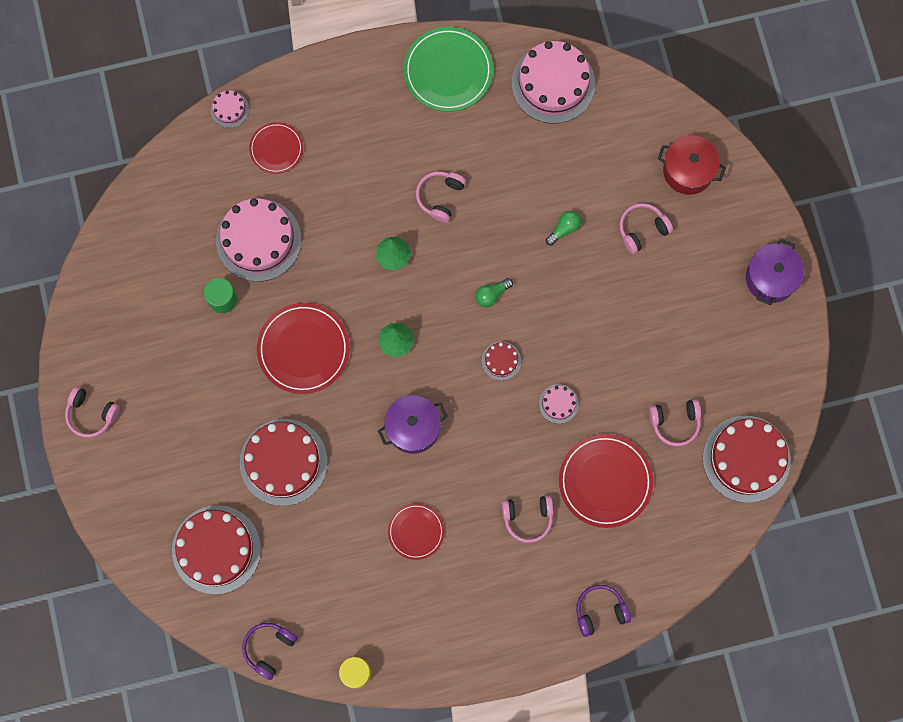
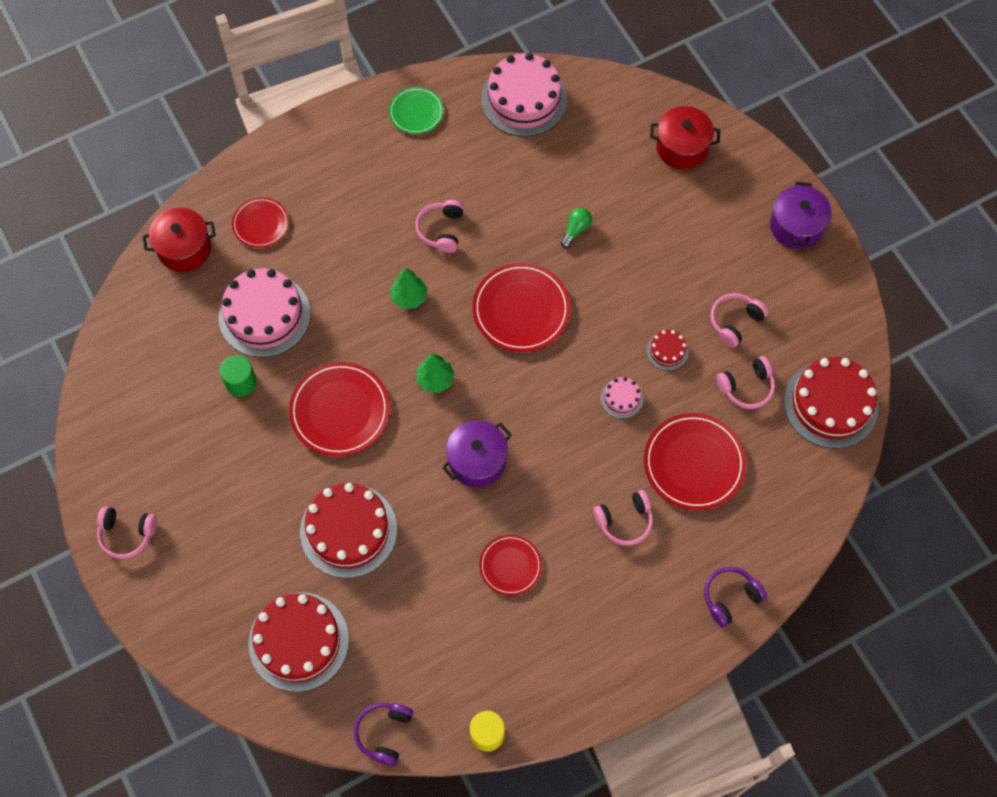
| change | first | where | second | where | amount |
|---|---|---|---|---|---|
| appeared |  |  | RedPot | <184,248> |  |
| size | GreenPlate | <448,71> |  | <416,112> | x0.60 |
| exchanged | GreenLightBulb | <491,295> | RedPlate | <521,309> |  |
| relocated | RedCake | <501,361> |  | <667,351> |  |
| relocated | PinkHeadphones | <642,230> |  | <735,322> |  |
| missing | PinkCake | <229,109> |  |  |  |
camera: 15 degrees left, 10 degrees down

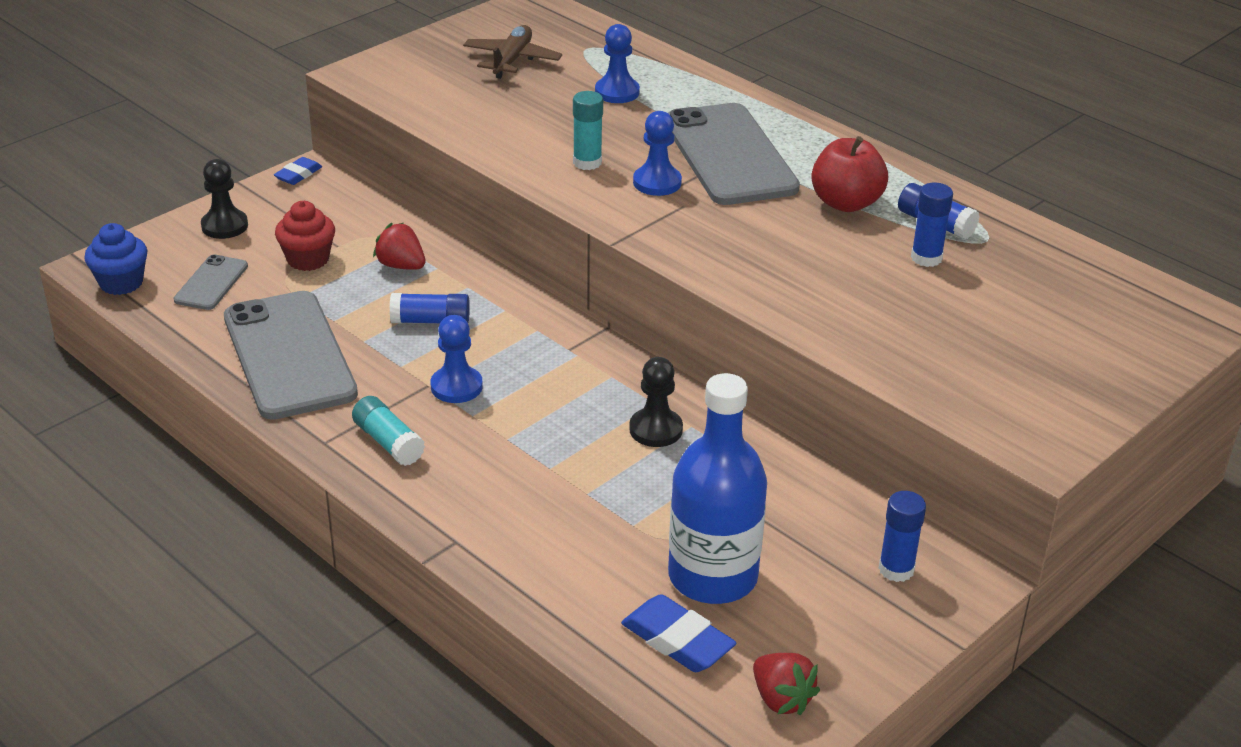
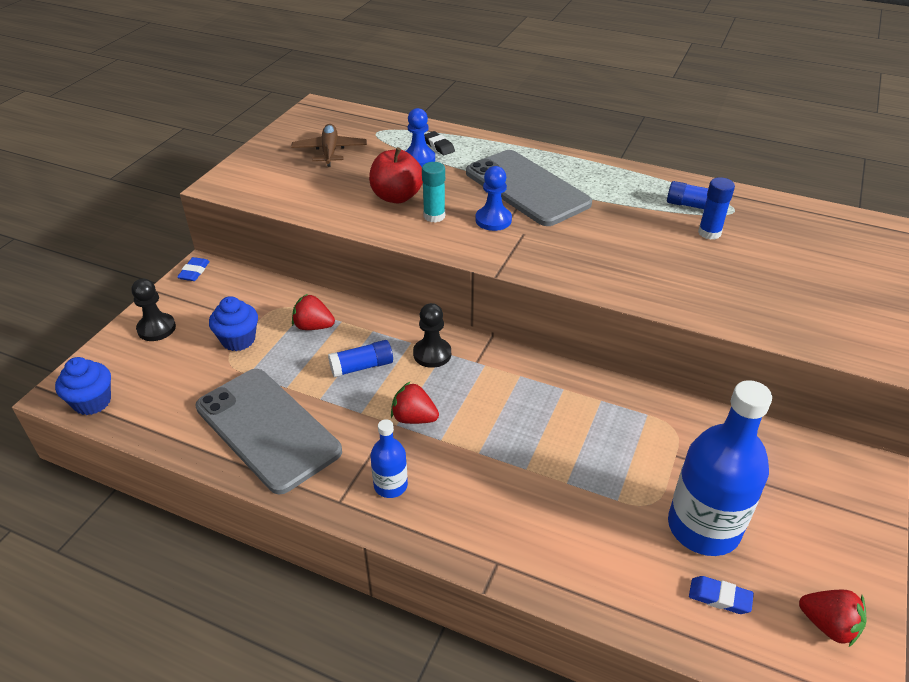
| change | first | where | second | where | amount |
|---|---|---|---|---|---|
| colour | RedCupcake | <308,259> | BlueCupcake | <238,340> |  |
| relocated | RedApple | <846,203> |  | <397,197> |  |
| exchanged | TurquoiseGlueStick | <388,442> | BlueBottle | <390,485> |  |
| exchanged | BluePawn | <456,387> | RedStrawberry | <414,418> |  |
| relocated | BlackPawn | <655,430> |  | <432,354> |  |
| appeared |  |  | BlackEraser | <438,146> |  |
| size | BlueEraser | <677,640> |  | <719,597> | x0.61 |
| missing | GreyPhone | <211,283> |  |  |  |
| missing | BlueGlueStick | <896,569> |  |  |  |
camera: 20 degrees left, 5 degrees up

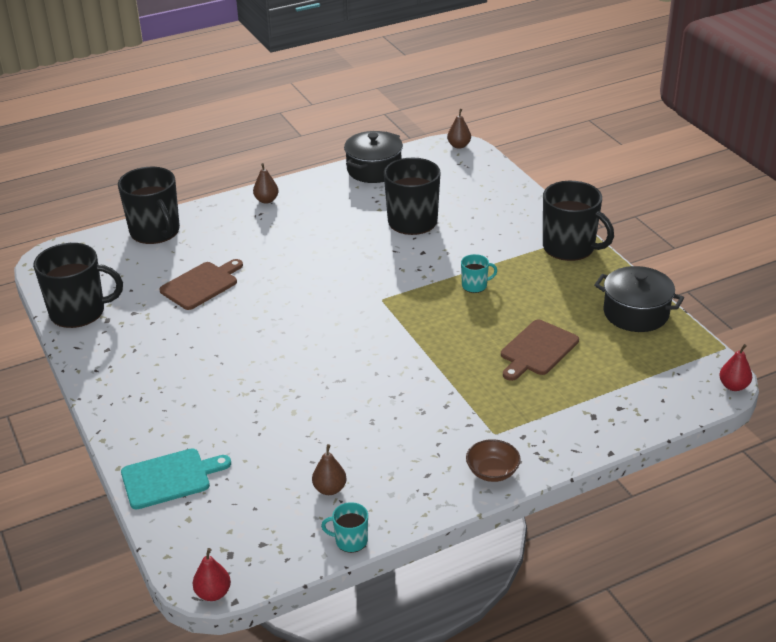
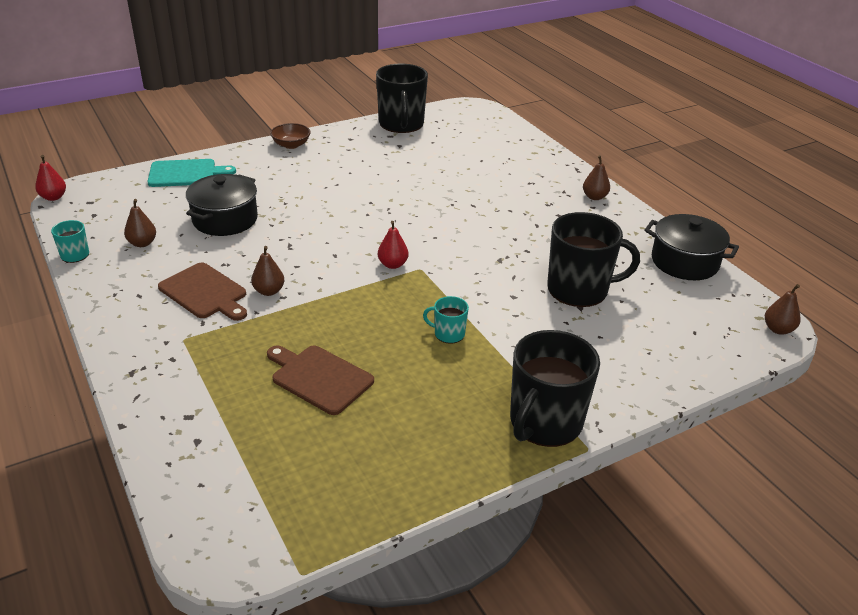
| change | first | where | second | where | amount |
|---|---|---|---|---|---|
| spun | TurquoiseCuttingBoard | <170,478> |  | <185,173> | 75 degrees counterclockwise |
| relocated | BrownCuttingBoard | <201,285> |  | <205,292> |  |
| relocated | BlackPot | <636,313> |  | <225,219> |  |
| appeared |  |  | BrownPear | <269,291> |  |
| relocated | BrownBowl | <492,472> |  | <291,145> |  |
| relocated | RedPear | <733,386> |  | <393,264> |  |
| spun | TurquoiseMug | <475,285> |  | <448,334> | 120 degrees clockwise |
| missing | BlackMug | <155,231> |  |  |  |
camera: 85 degrees right, 0 degrees up

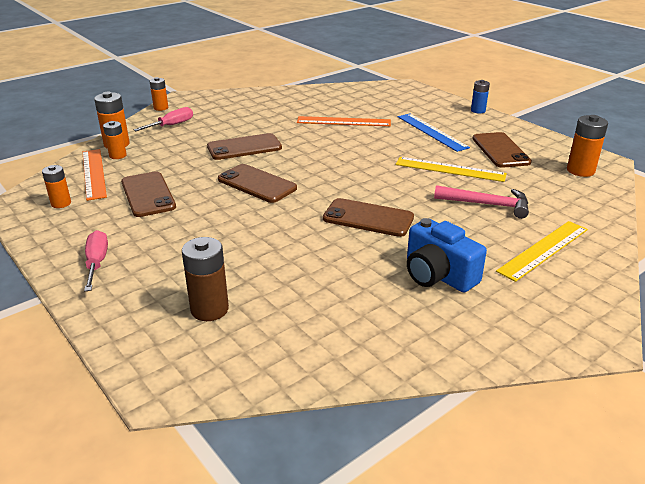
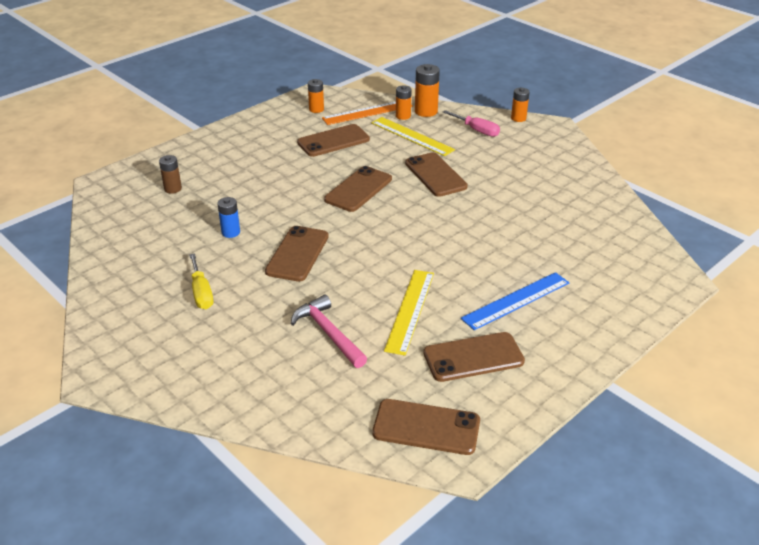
| change | first | where | second | where | amount |
|---|---|---|---|---|---|
| size | BrownBattery | <209,309> |  | <173,189> | x0.65 |
| exchanged | BlueCamera | <438,275> | YellowScrewdriver | <201,293> |  |
| relocated | BlueBattery | <478,111> |  | <231,232> |  |
| spun | PinkHammer | <487,204> |  | <328,333> | 135 degrees clockwise |
| relocated | YellowRuler | <543,250> |  | <412,136> |  |
| exchanged | OrangeBattery | <580,171> | BrownPhone | <426,427> |  |
| missing | PinkScrewdriver | <97,262> |  |  |  |
| missing | OrangeRuler | <343,121> |  |  |  |
camera: 85 degrees right, 5 degrees up

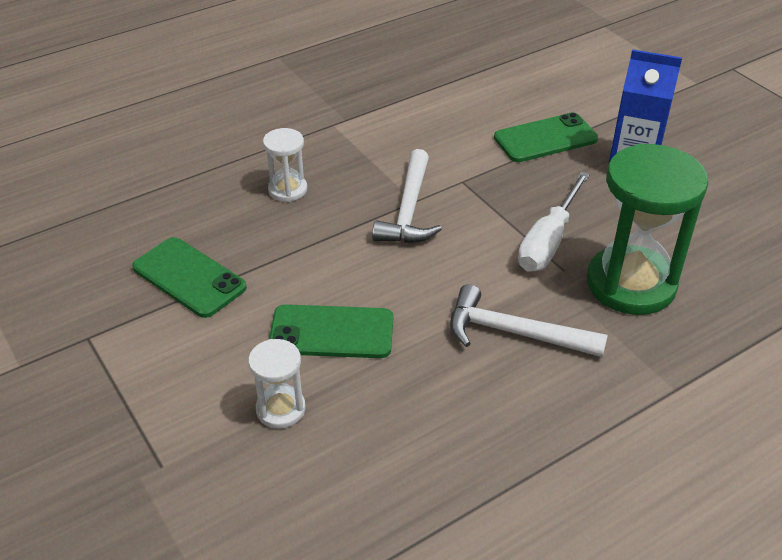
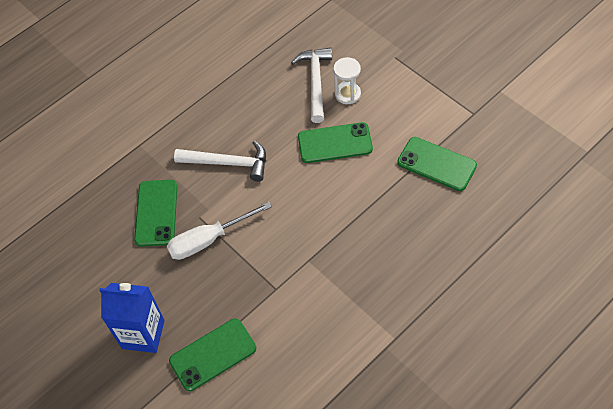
| change | first | where | second | where | amount |
|---|---|---|---|---|---|
| exchanged | GreenHourglass | <630,284> | GreenPhone | <156,213> |  |
| spun | WhiteScrewdriver | <549,241> |  | <209,240> | 135 degrees counterclockwise |
| relocated | WhiteHammer | <409,210> |  | <315,82> |  |
| missing | WhiteHourglass | <288,190> |  |  |  |
camera: 175 degrees right, 15 degrees up

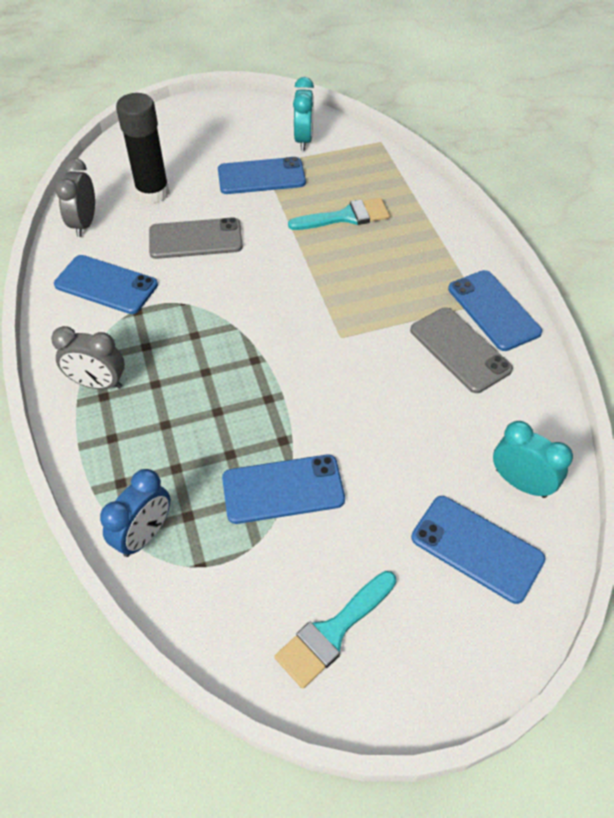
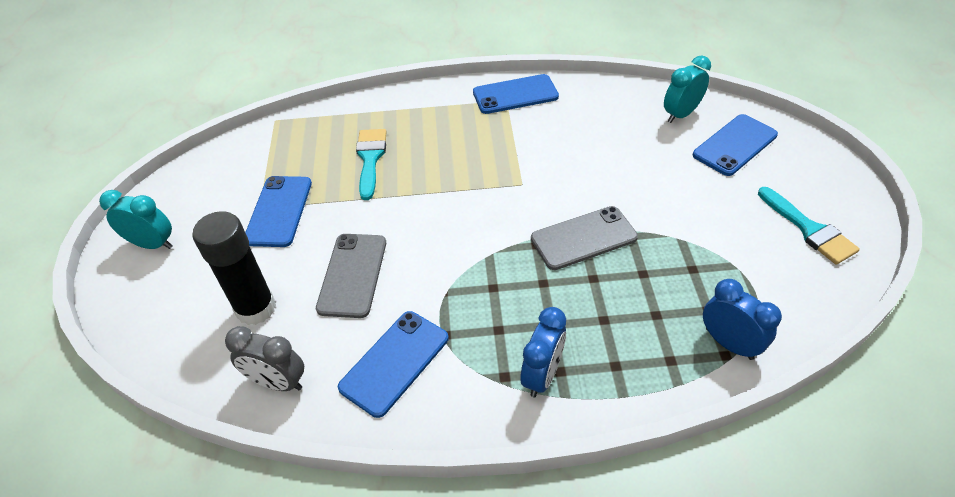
| change | first | where | second | where | amount |
|---|---|---|---|---|---|
| relocated | TurquoiseClock | <303,140> |  | <153,244> |  |
| colour | GreyClock | <98,384> | BlueClock | <542,375> |  |
| relocated | GreyPhone | <459,350> |  | <583,238> |  |
| missing | BluePhone | <283,489> |  |  |  |
camera: 75 degrees left, 5 degrees down

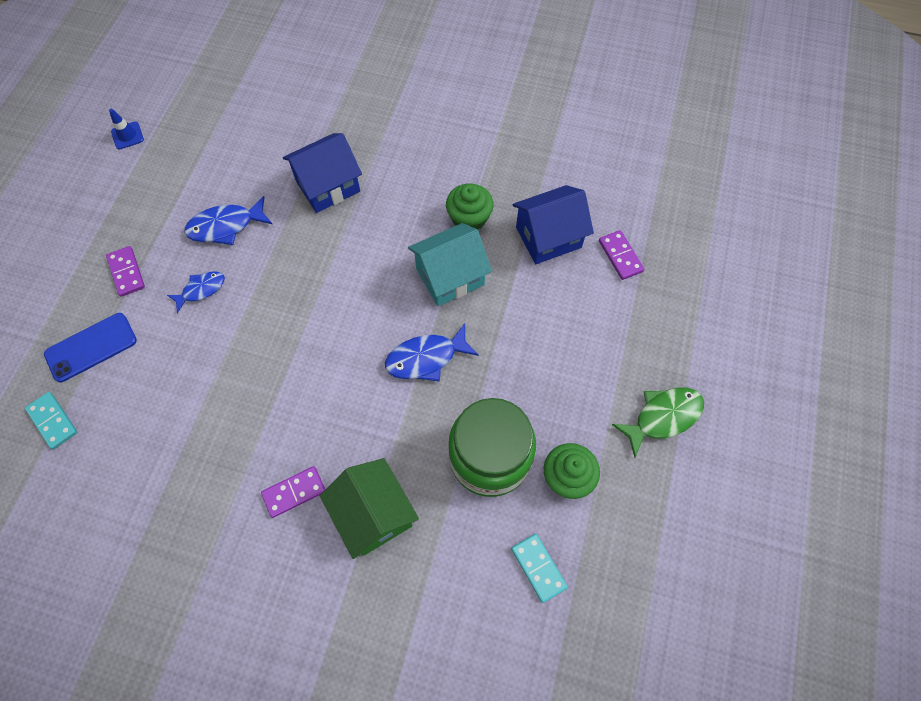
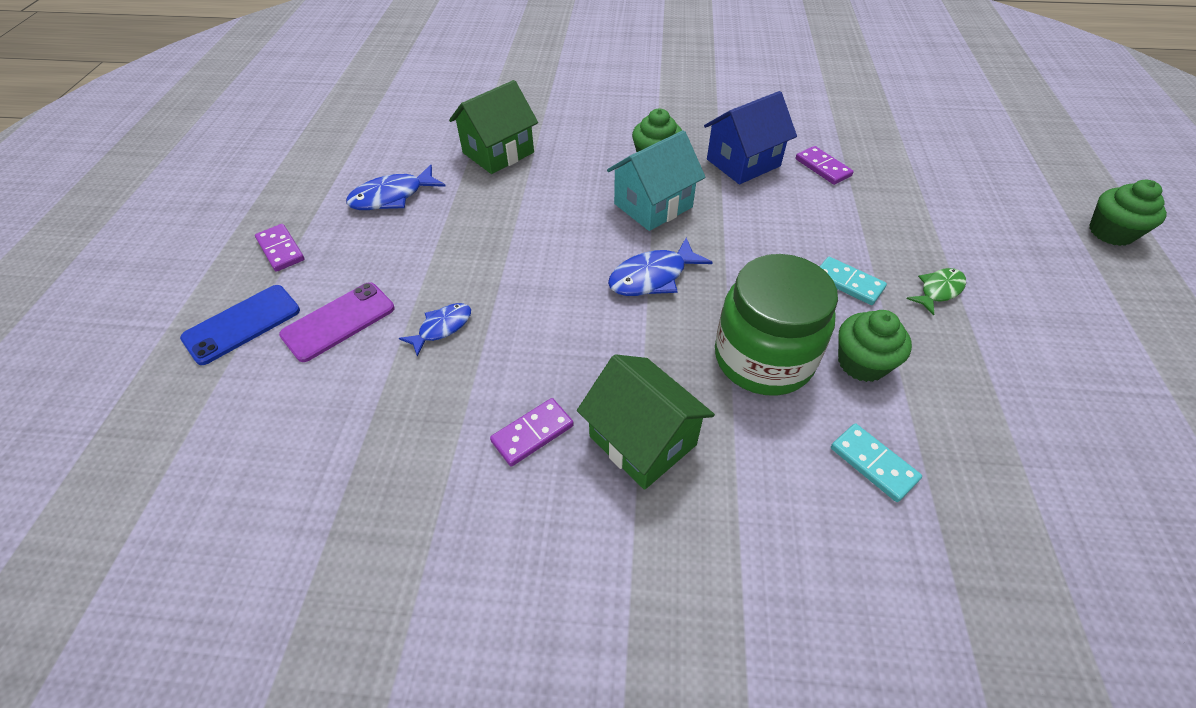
| change | first | where | second | where | amount |
|---|---|---|---|---|---|
| appeared |  |  | PurplePhone | <338,321> |  |
| relocated | BlueFish | <201,290> |  | <442,328> |  |
| colour | BlueHouse | <328,186> | GreenHouse | <498,153> |  |
| relocated | TurquoiseDomino | <52,421> |  | <848,283> |  |
| size | GreenFish | <663,417> |  | <938,290> | x0.65 |
| appeared |  |  | GreenCupcake | <1111,232> |  |
| missing | BlueTrafficCone | <127,135> |  |  |  |
camera: 10 degrees left, 15 degrees down

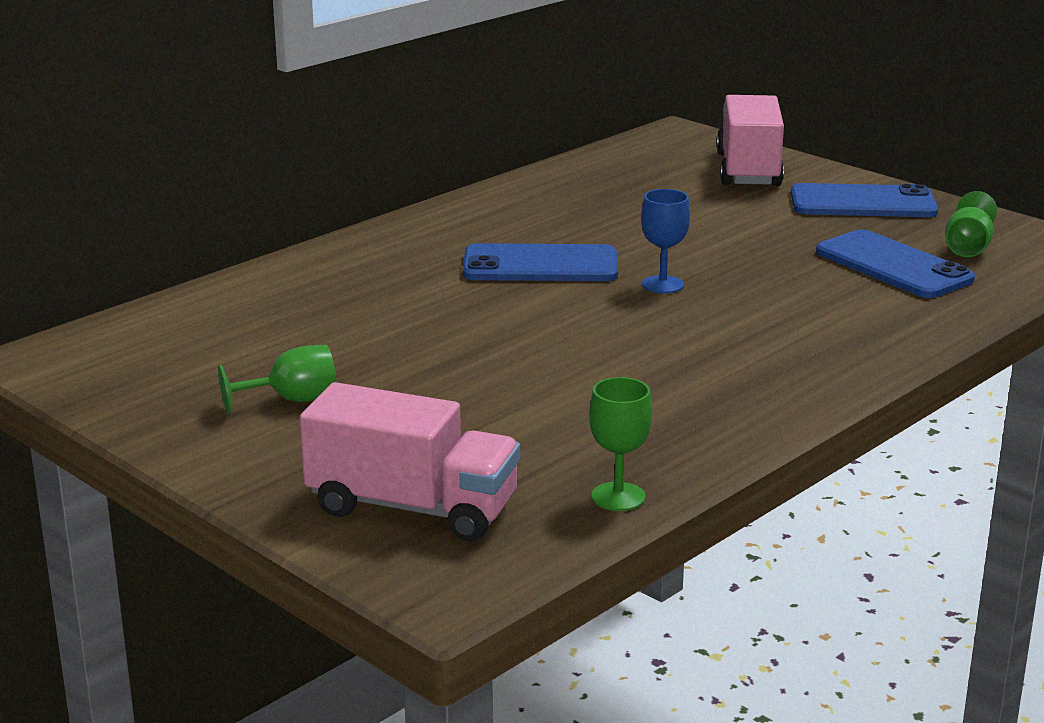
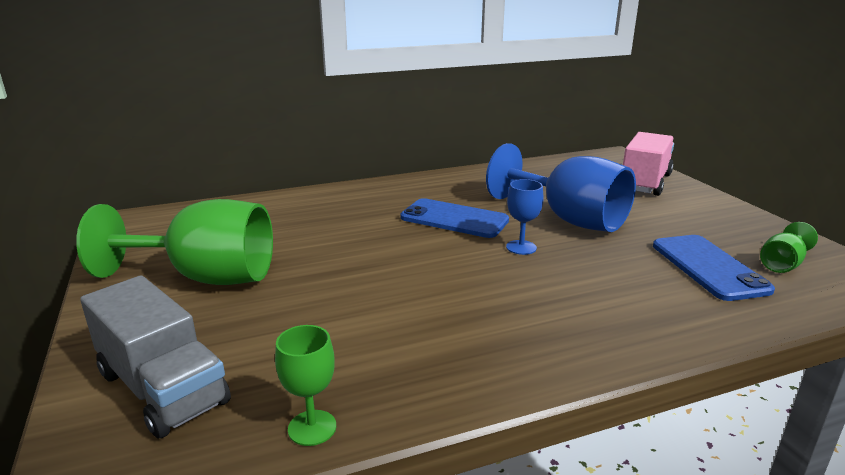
| change | first | where | second | where | amount |
|---|---|---|---|---|---|
| size | GreenGoblet | <292,400> |  | <206,277> | x2.20 |
| colour | PinkTruck | <412,508> | GreyTruck | <162,388> |  |
| appeared |  |  | BlueGoblet | <569,219> |  |
| missing | BluePhone | <863,203> |  |  |  |
camera: 25 degrees right, 0 degrees up

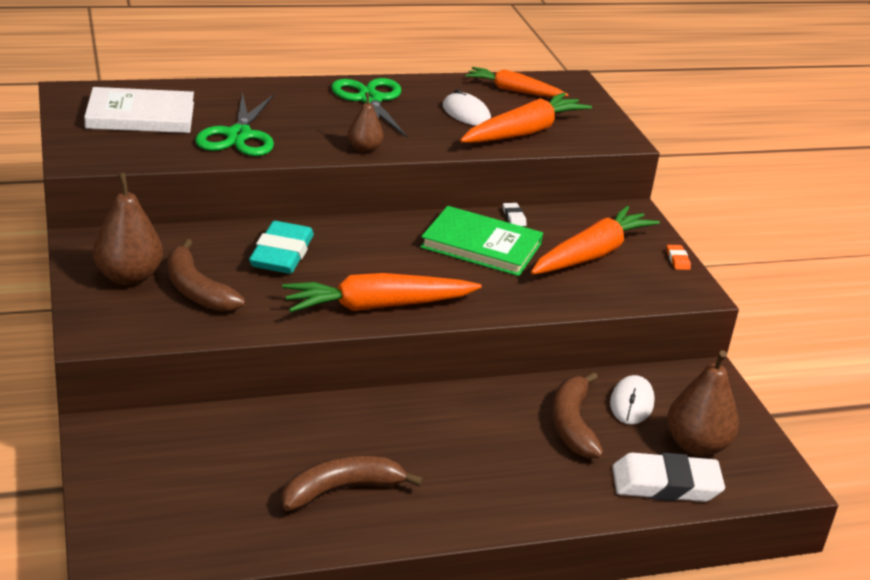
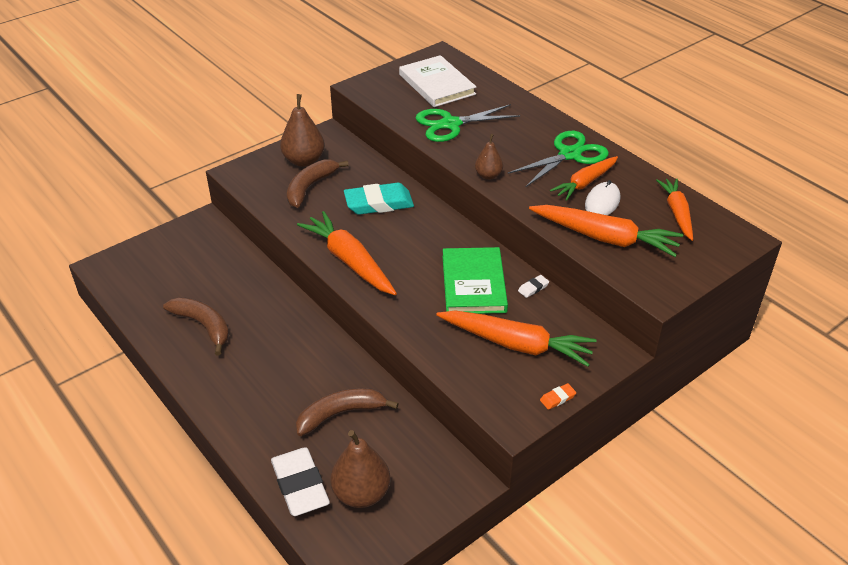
| change | first | where | second | where | amount |
|---|---|---|---|---|---|
| appeared |  |  | OrangeCarrot | <585,183> |  |
| missing | WhiteMouse | <631,403> |  |  |  |
camera: 70 degrees right, 10 degrees up

